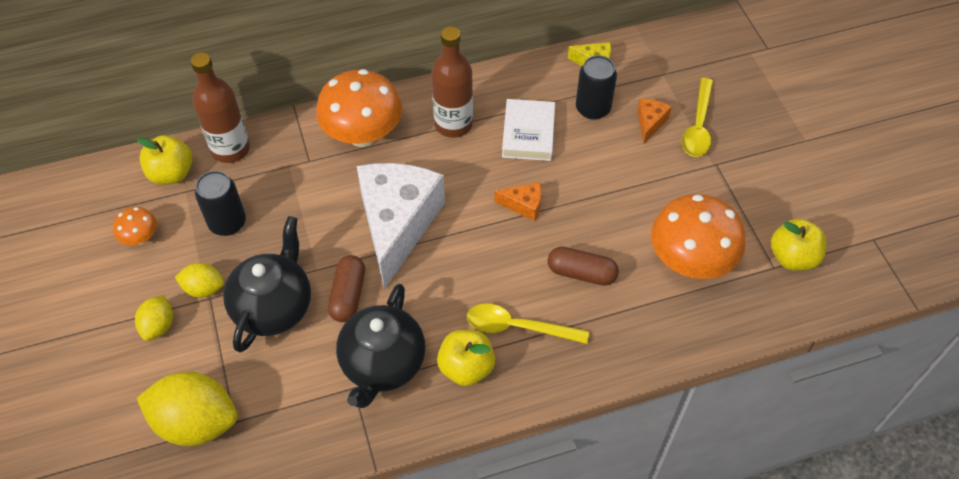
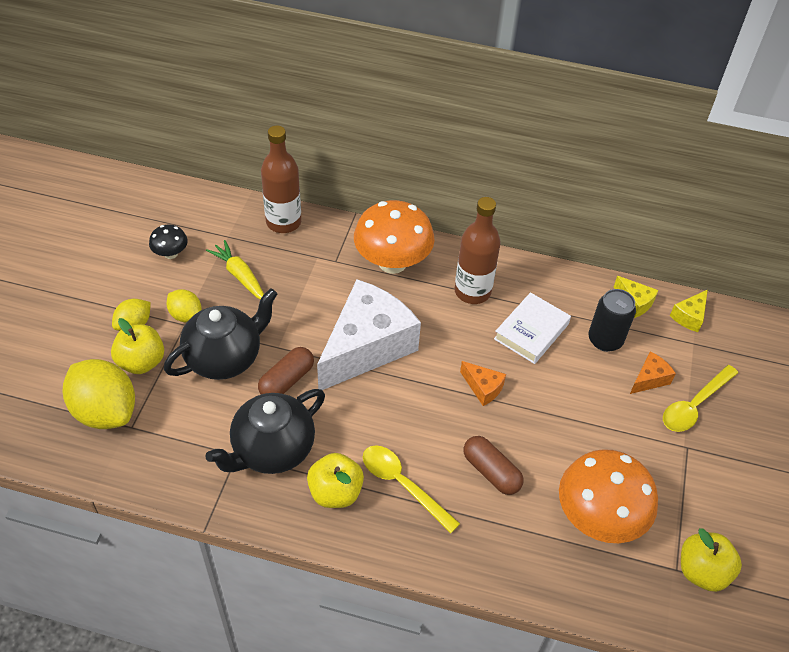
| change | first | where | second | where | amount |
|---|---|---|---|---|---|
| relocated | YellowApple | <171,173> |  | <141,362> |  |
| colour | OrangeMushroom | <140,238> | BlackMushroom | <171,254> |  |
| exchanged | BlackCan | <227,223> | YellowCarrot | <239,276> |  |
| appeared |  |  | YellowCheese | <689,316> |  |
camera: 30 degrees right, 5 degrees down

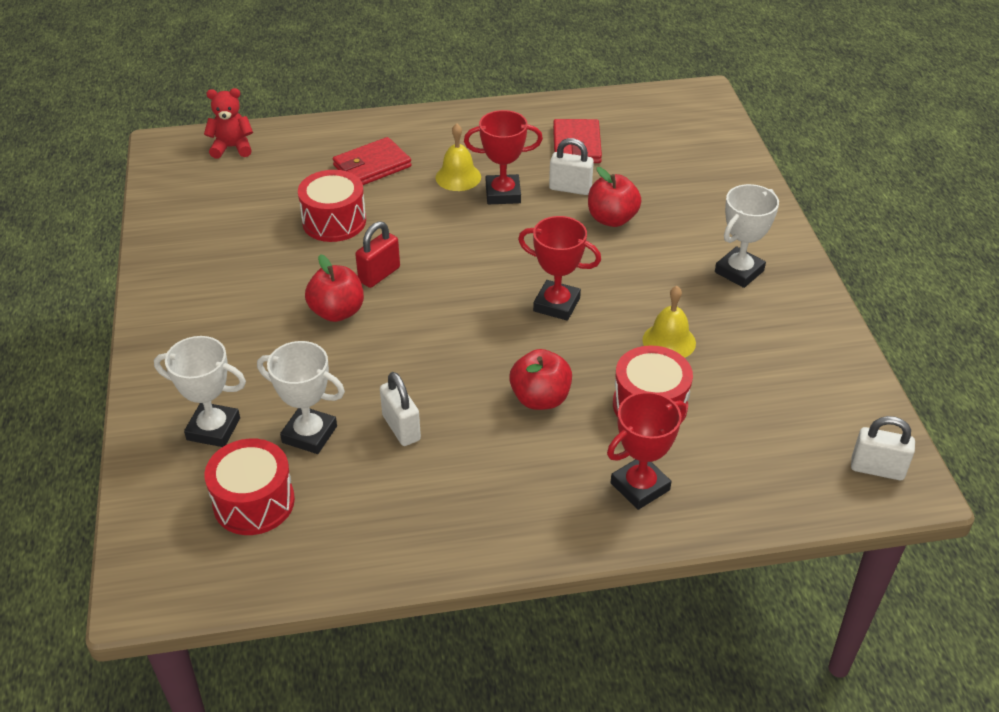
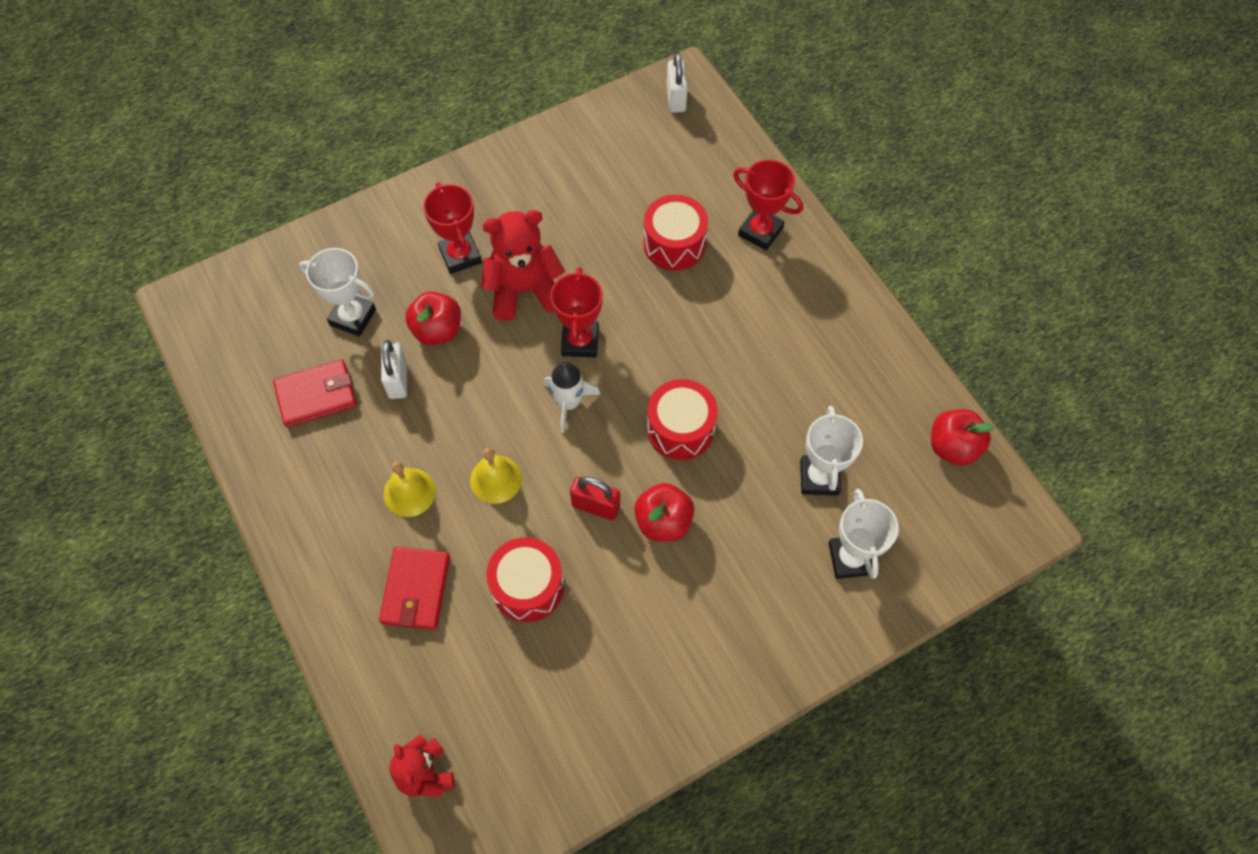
| change | first | where | second | where | amount |
|---|---|---|---|---|---|
| relocated | WhiteTrophy | <739,271> |  | <353,317> |  |
| spun | RedWallet | <372,166> |  | <416,590> | 60 degrees clockwise |
| relocated | RedTrophy | <503,194> |  | <460,255> |  |
| relocated | YellowBell | <669,341> |  | <496,479> |  |
| appeared |  |  | RedTeddyBear | <524,290> |  |
| appeared |  |  | WhiteRocket | <569,403> |  |
| relocated | RedDrum | <254,502> |  | <680,429> |  |
| relocated | RedApple | <540,398> |  | <952,447> |  |
| missing | WhitePadlock | <401,428> |  |  |  |
camera: 110 degrees left, 20 degrees up

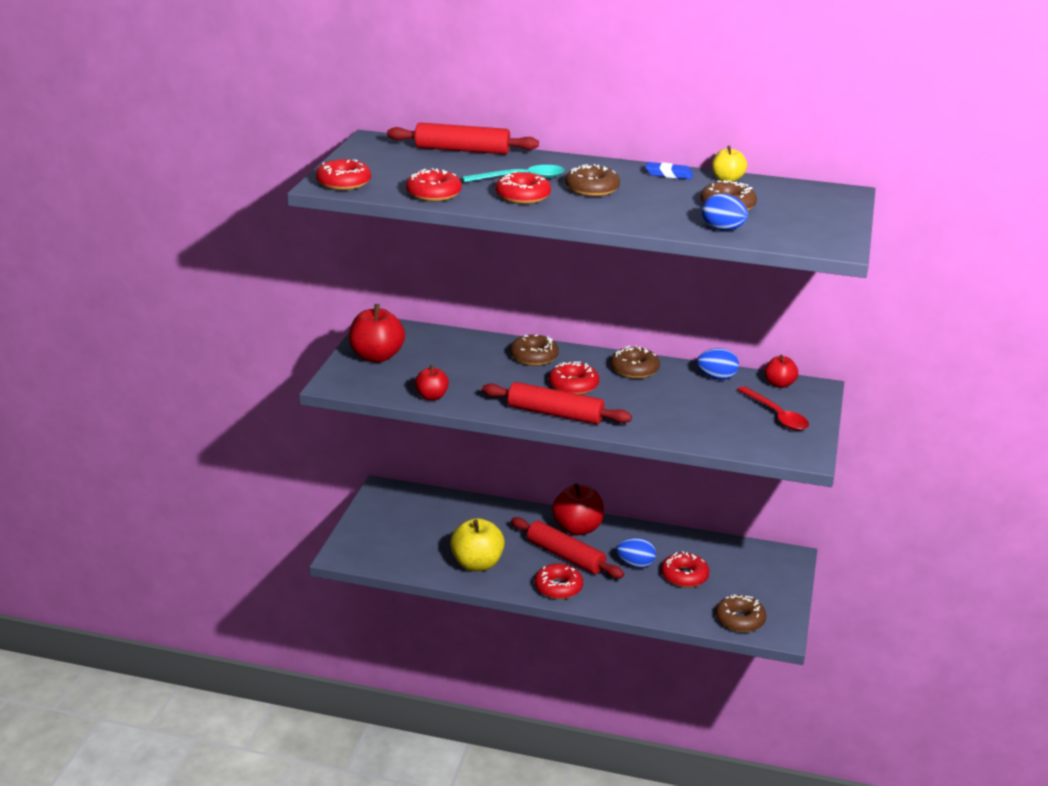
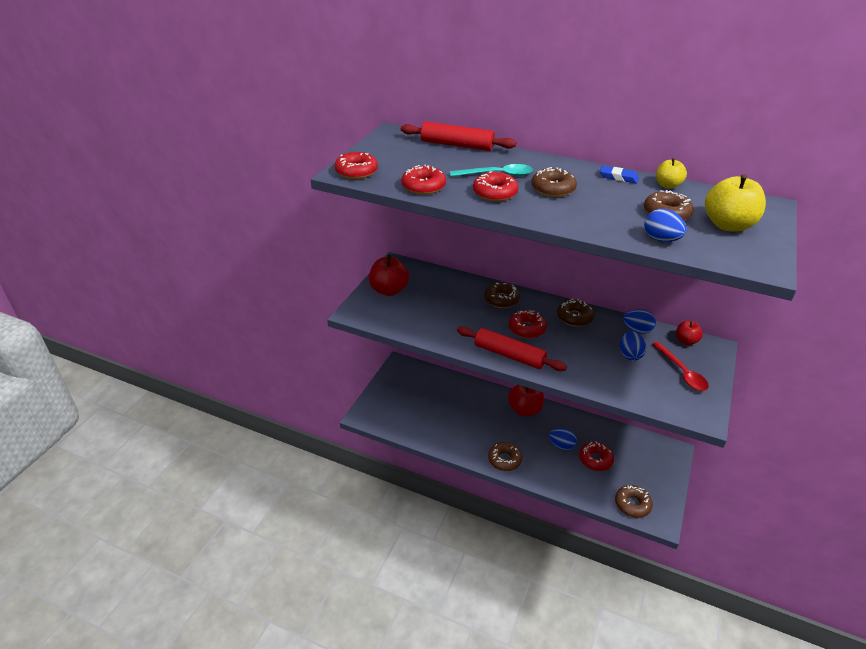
| change | first | where | second | where | amount |
|---|---|---|---|---|---|
| colour | RedDonut | <558,587> | BrownDonut | <504,459> |  |
| appeared |  |  | BlueEgg | <630,354> |  |
| relocated | YellowApple | <477,564> |  | <728,225> |  |
| missing | RedApple | <431,396> |  |  |  |
| missing | RedRollingPin | <565,556> |  |  |  |
camera: 10 degrees right, 10 degrees up

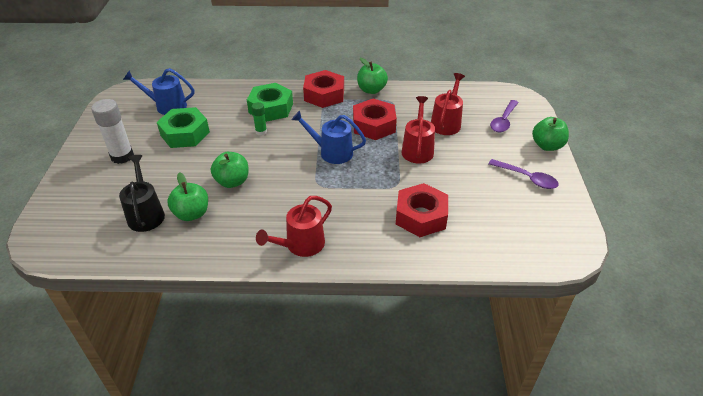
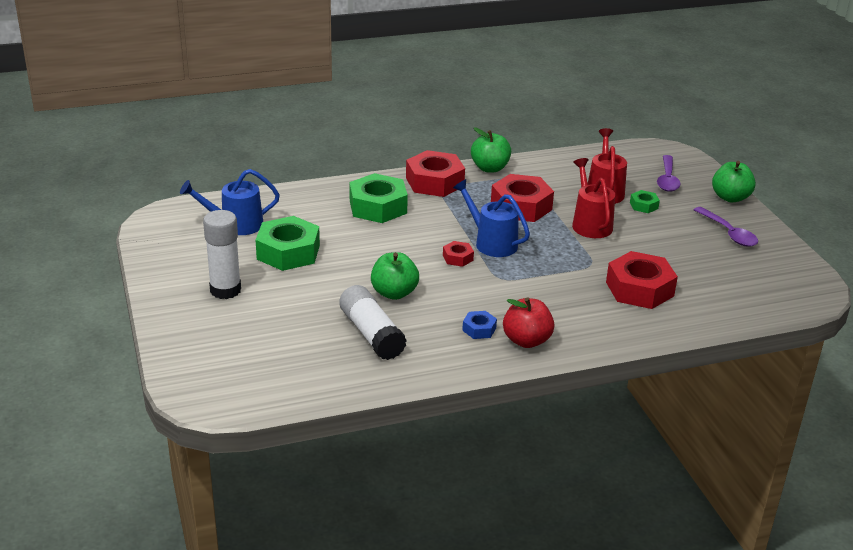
| change | first | where | second | where | amount |
|---|---|---|---|---|---|
| exchanged | GreenApple | <192,214> | WhiteGlueStick | <371,334> |  |
| appeared |  |  | RedNut | <458,258> |  |
| spun | BlueWateringCan | <331,152> |  | <491,243> | 45 degrees clockwise |
| appeared |  |  | BlueNut | <479,329> |  |
| exchanged | RedWateringCan | <301,245> | RedApple | <526,340> |  |
| appeared |  |  | GreenNut | <643,205> |  |
| spun | PurpleSpoon | <527,178> |  | <728,233> | 45 degrees clockwise |
| missing | BlackWateringCan | <146,214> |  |  |  |
| missing | GreenGlueStick | <261,132> |  |  |  |
camera: 20 degrees left, 10 degrees down

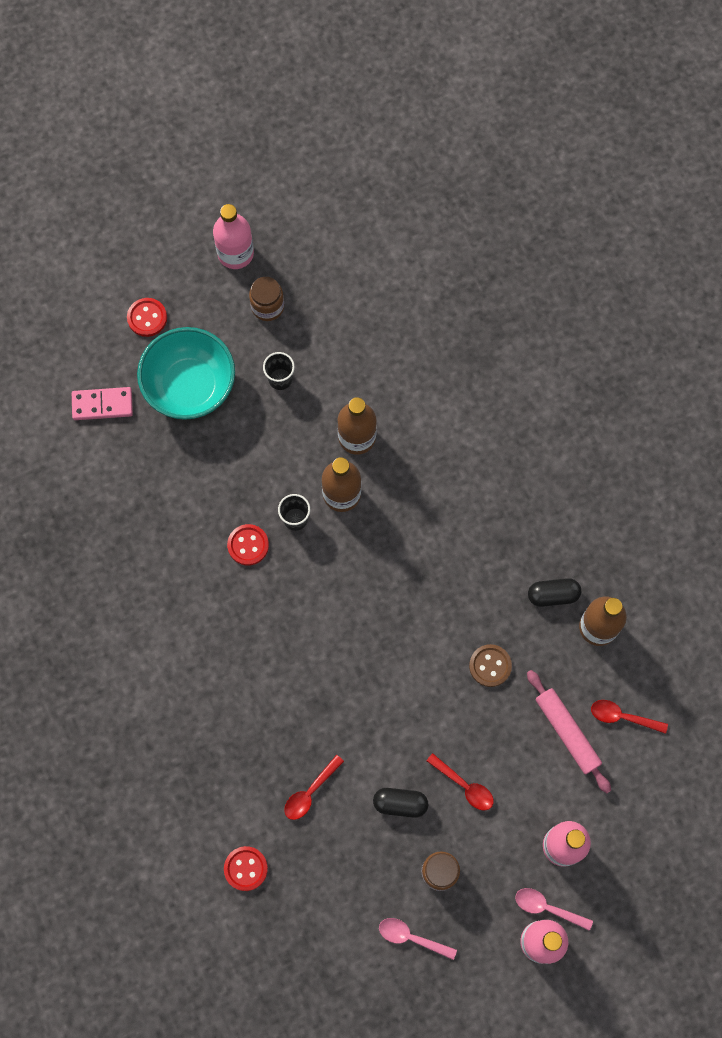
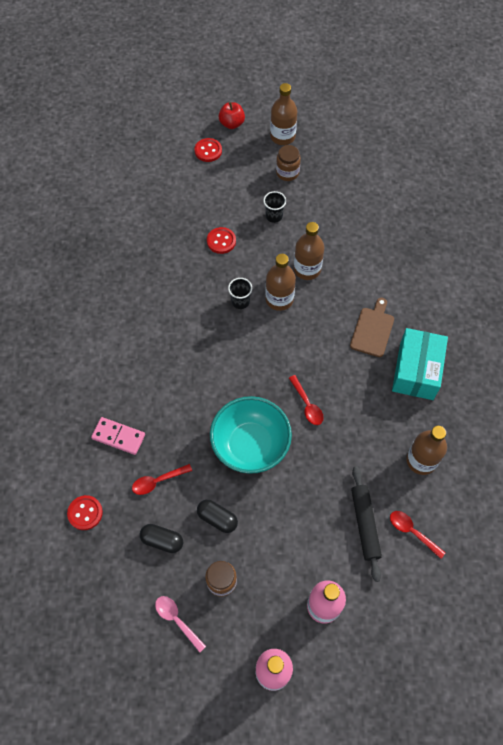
| change | first | where | second | where | amount |
|---|---|---|---|---|---|
| relocated | PinkDomino | <102,405> |  | <118,437> |  |
| relocated | BlackCapsule | <553,595> |  | <162,540> |  |
| relocated | RedButton | <248,545> |  | <221,241> |  |
| relocated | TurquoiseBowl | <190,386> |  | <250,445> |  |
| appeared |  |  | RedApple | <232,124> |  |
| colour | PinkBottle | <235,253> | BrownBottle | <282,136> |  |
| relocated | RedSpoon | <464,785> |  | <307,404> |  |
| appeared |  |  | BrownCuttingBoard | <372,330> |  |
| colour | PinkRollingPin | <567,732> | BlackRollingPin | <364,524> |  |
| appeared |  |  | TurquoiseBox | <416,371> |  |
| missing | BrownButton | <490,666> |  |  |  |
| missing | PinkSpoon | <547,908> |  |  |  |
camera: 25 degrees right, 10 degrees down

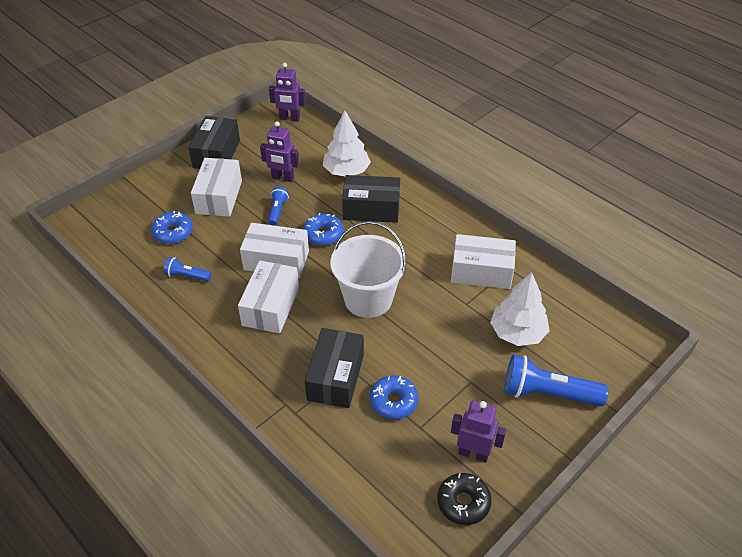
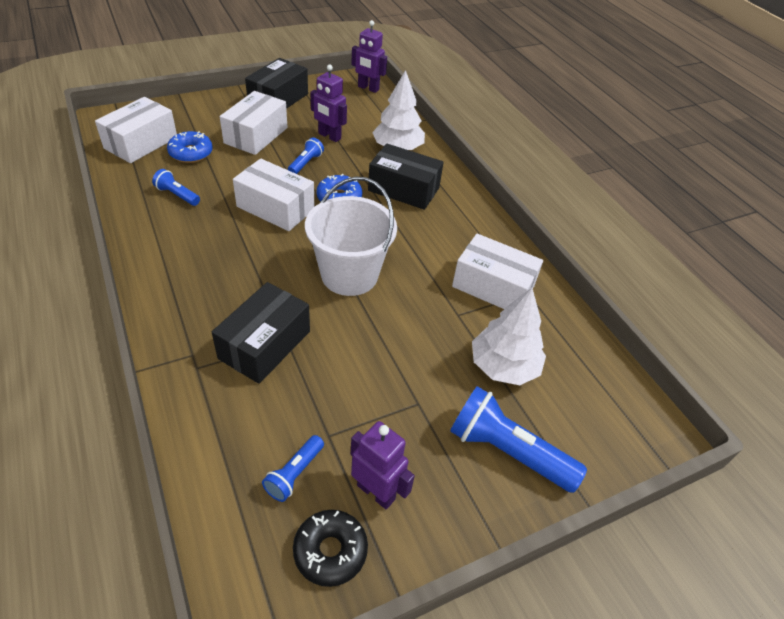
| change | first | where | second | where | amount |
|---|---|---|---|---|---|
| relocated | WhiteBox | <271,306> |  | <141,143> |  |
| appeared |  |  | BlueFlashlight | <294,474> |  |
| missing | BlueDonut | <393,401> |  |  |  |
camera: 15 degrees right, 0 degrees up

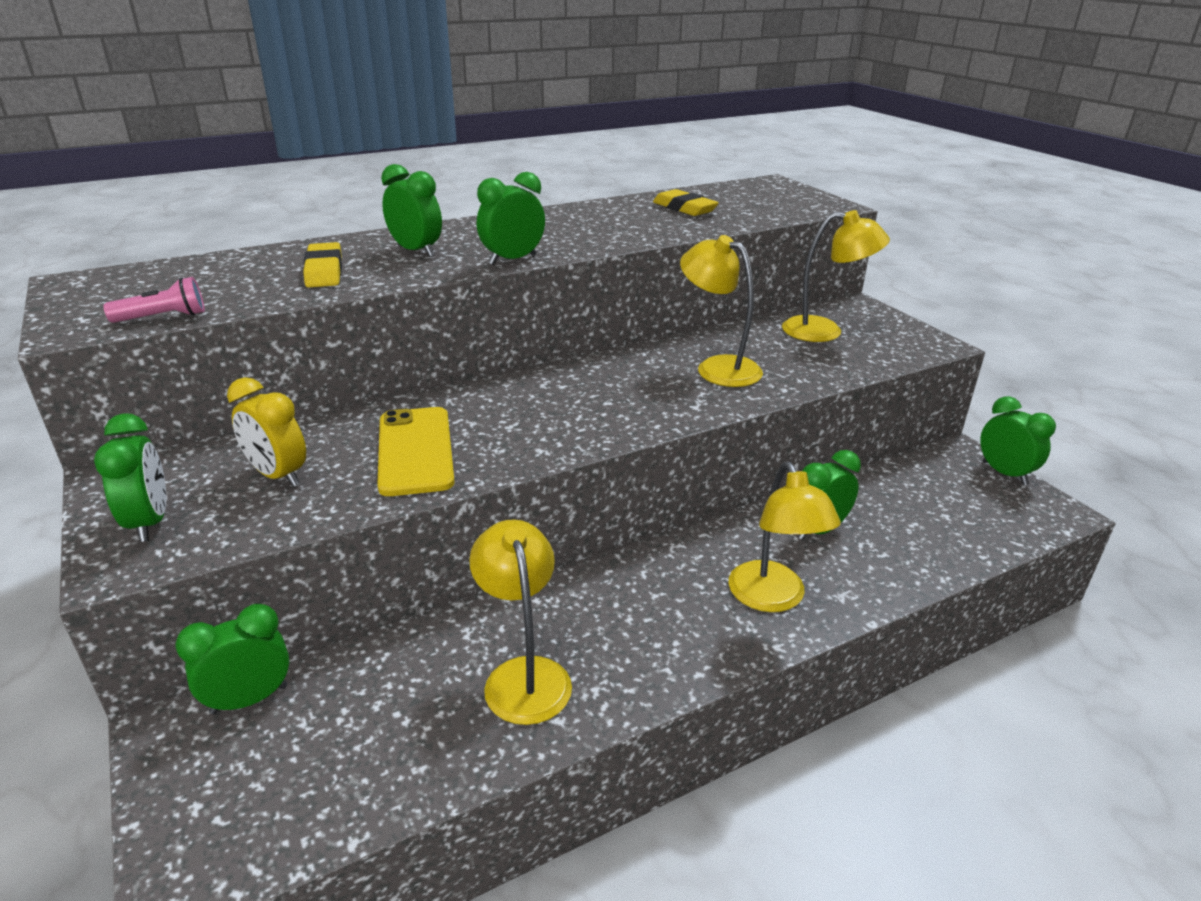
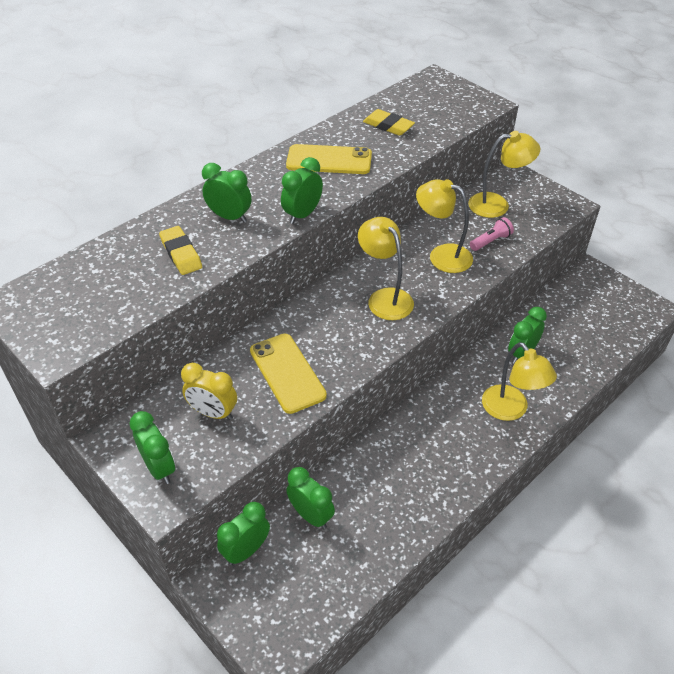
| change | first | where | second | where | amount |
|---|---|---|---|---|---|
| appeared |  |  | YellowPhone | <329,160> |  |
| relocated | GreenClock | <1004,473> |  | <311,515> |  |
| relocated | YellowLamp | <524,675> |  | <385,298> |  |
| relocated | PinkFlashlight | <163,317> |  | <491,241> |  |
camera: 15 degrees left, 15 degrees up

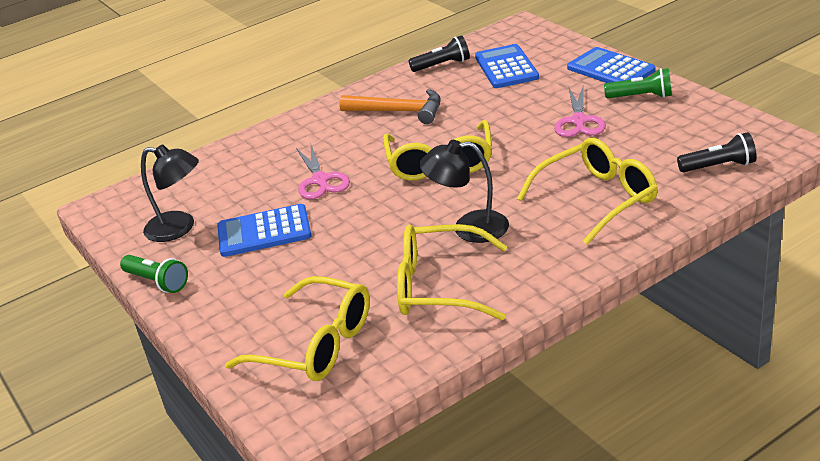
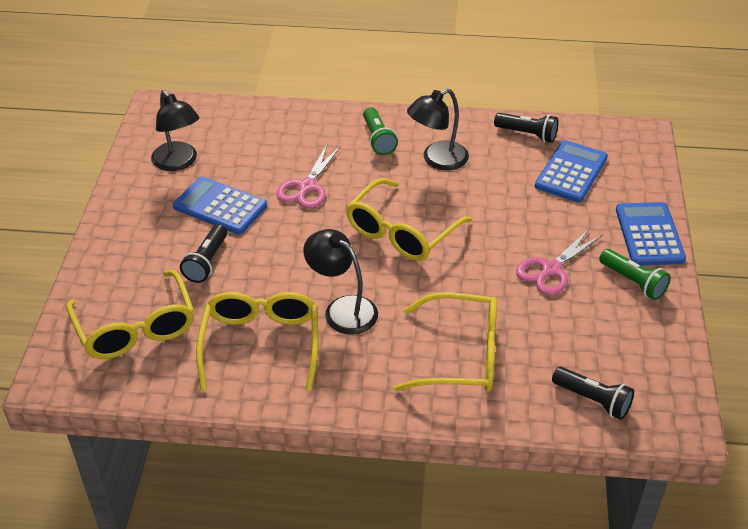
| change | first | where | second | where | amount |
|---|---|---|---|---|---|
| appeared |  |  | BlackFlashlight | <206,262> |  |
| spun | YellowGlasses | <440,286> |  | <261,344> | 45 degrees clockwise |
| relocated | GreenFlashlight | <157,282> |  | <378,139> |  |
| exchanged | OrangeHammer | <399,111> | BlackLamp | <437,160> |  |
camera: 35 degrees right, 10 degrees up

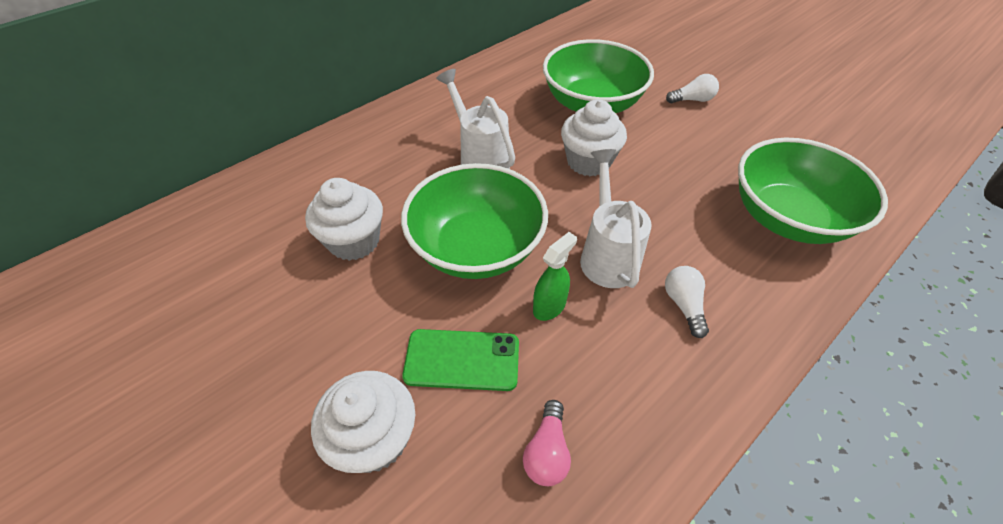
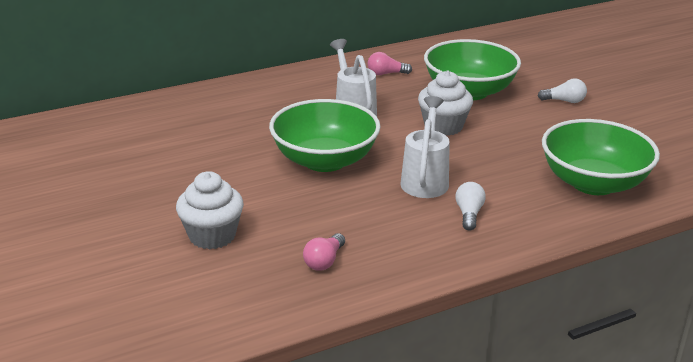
| change | first | where | second | where | amount |
|---|---|---|---|---|---|
| appeared |  |  | PinkLightBulb | <386,74> |  |
| missing | WhiteCupcake | <354,241> |  |  |  |
| missing | GreenPhone | <462,360> |  |  |  |
| missing | GreenSprayBottle | <549,306> |  |  |  |
camera: 15 degrees right, 20 degrees down

